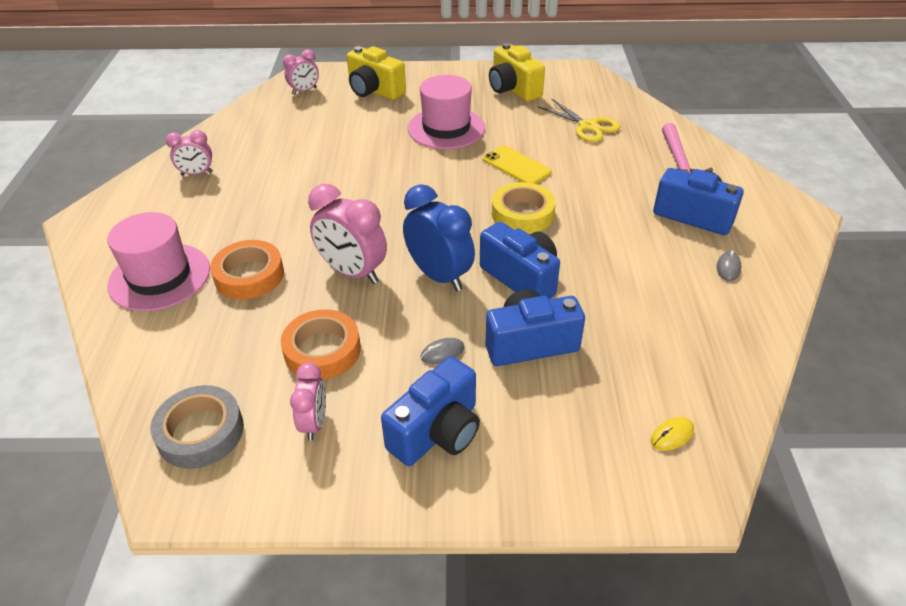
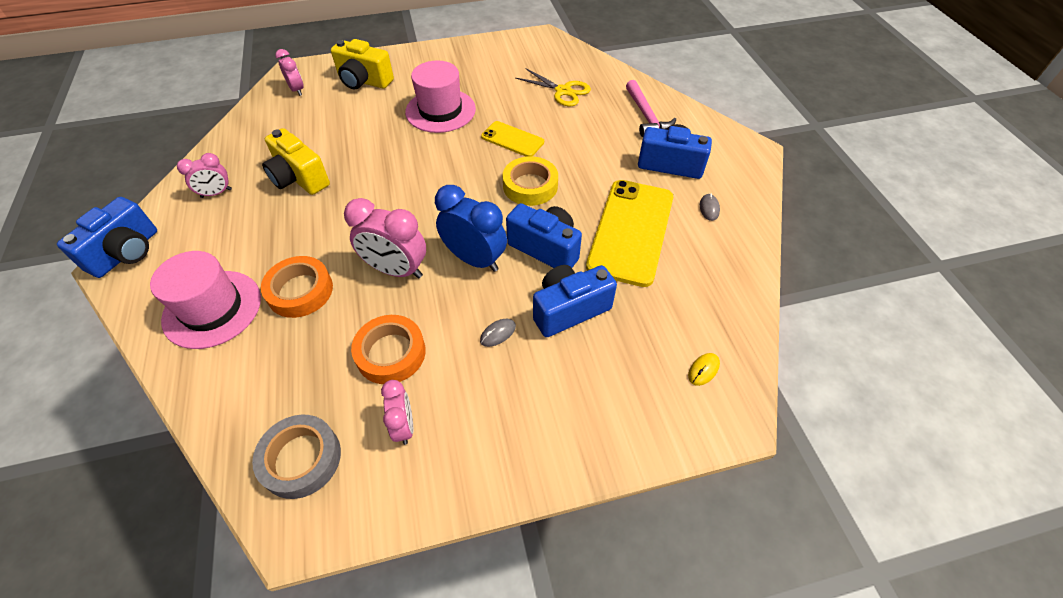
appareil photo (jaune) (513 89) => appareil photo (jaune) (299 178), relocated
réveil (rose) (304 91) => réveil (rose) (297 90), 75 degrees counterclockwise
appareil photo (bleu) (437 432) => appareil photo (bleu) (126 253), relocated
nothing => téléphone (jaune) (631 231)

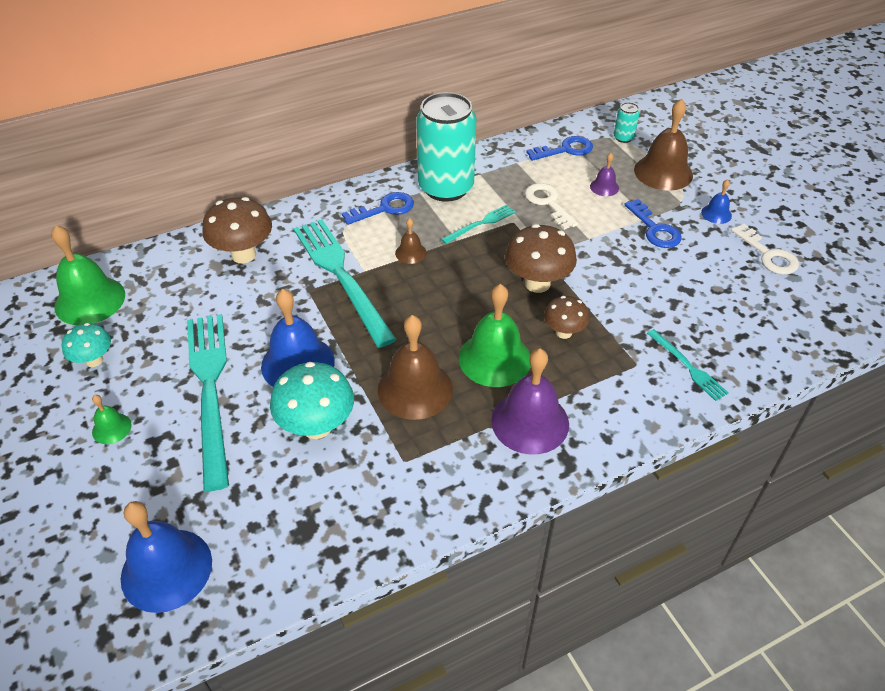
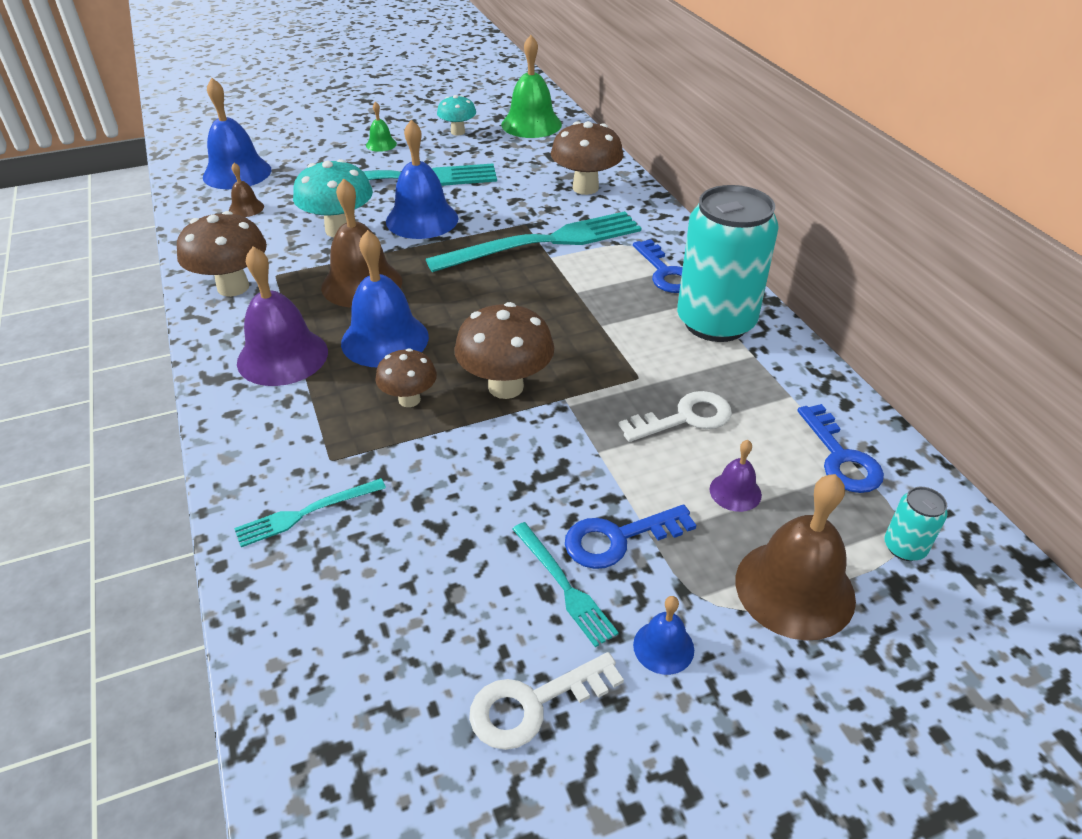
fourchette (turquoise) (481 224) => fourchette (turquoise) (564 585), relocated
cloche (marron) (410 253) => cloche (marron) (246 208), relocated
cloche (vert) (494 358) => cloche (bleu) (385 339)
nothing => champignon (marron) (233 287)

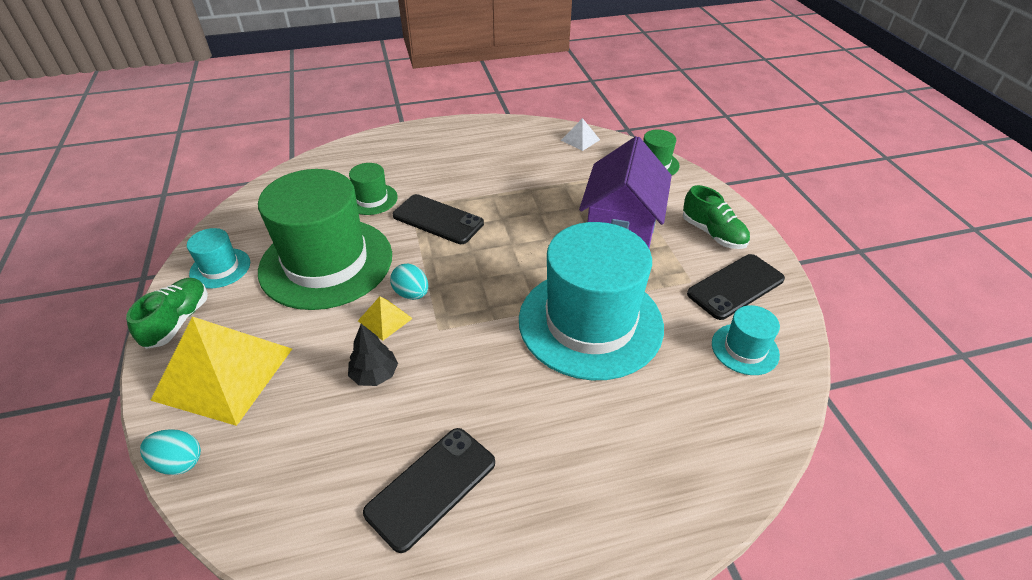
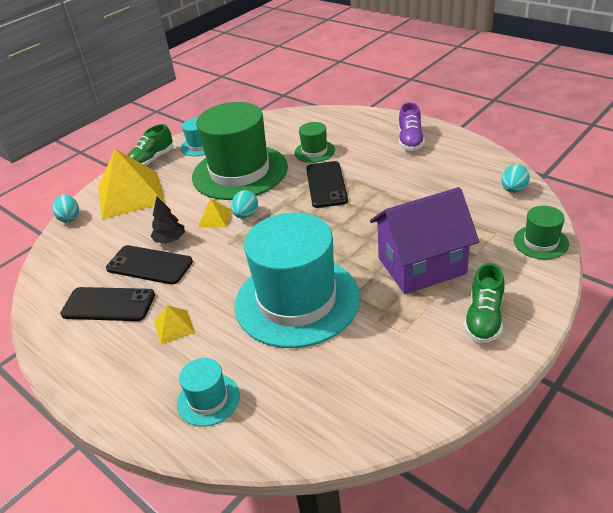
pyramide (blanc) (580 140) => œuf (turquoise) (513 190)
téléphone (noir) (735 286) => téléphone (noir) (149 265), relocated
chaussure (vert) (178 321) => chaussure (vert) (151 160), 150 degrees clockwise
chapeau (turquoise) (745 349) => chapeau (turquoise) (208 399), relocated
nothing => chaussure (violet) (410 141)
nothing => pyramide (jaune) (174 326)

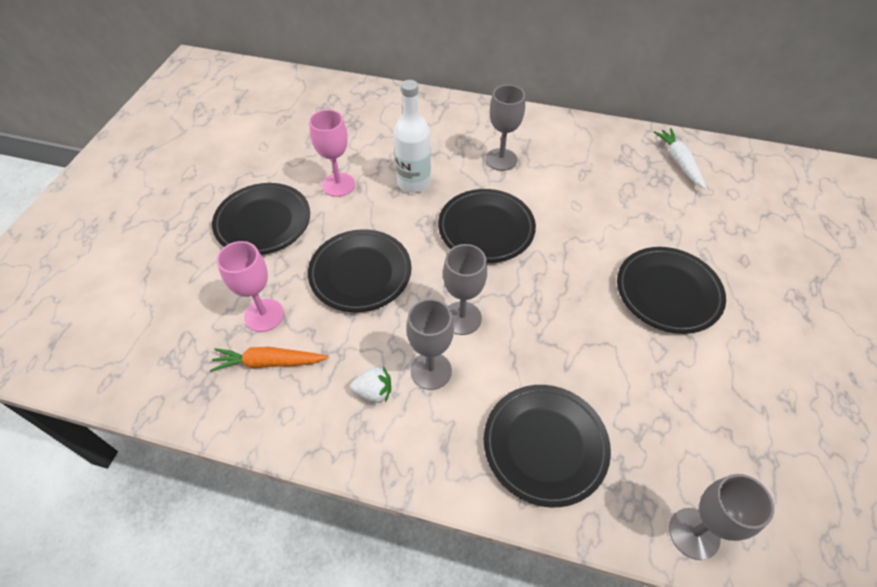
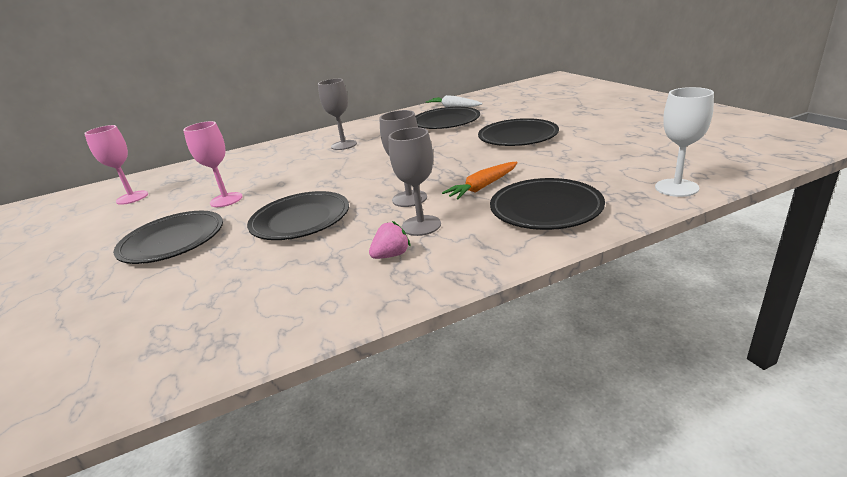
bouteille (blanc) (414 183) => nothing
assiette (noir) (486 228) => assiette (noir) (446 122), relocated
verre à pied (rose) (264 315) => verre à pied (rose) (132 197), relocated
carotte (orange) (269 362) => carotte (orange) (483 187), relocated
fraise (blanc) (374 392) => fraise (rose) (391 255)
verre à pied (gris) (694 533) => verre à pied (blanc) (676 188)

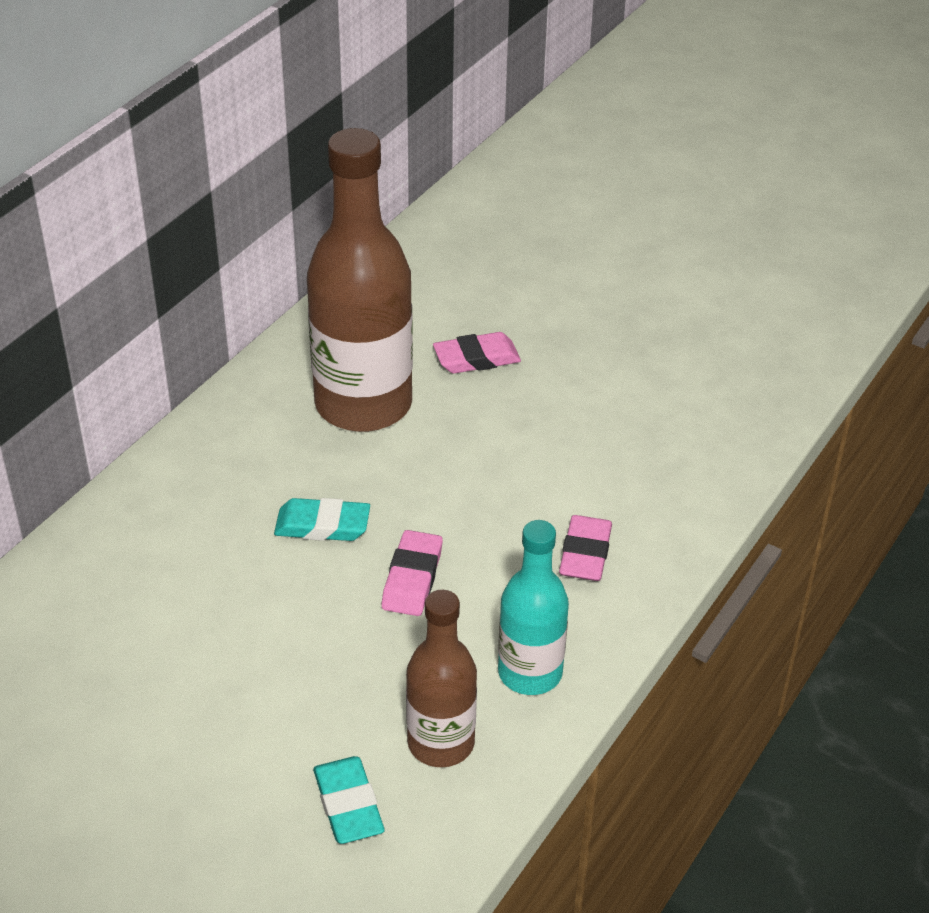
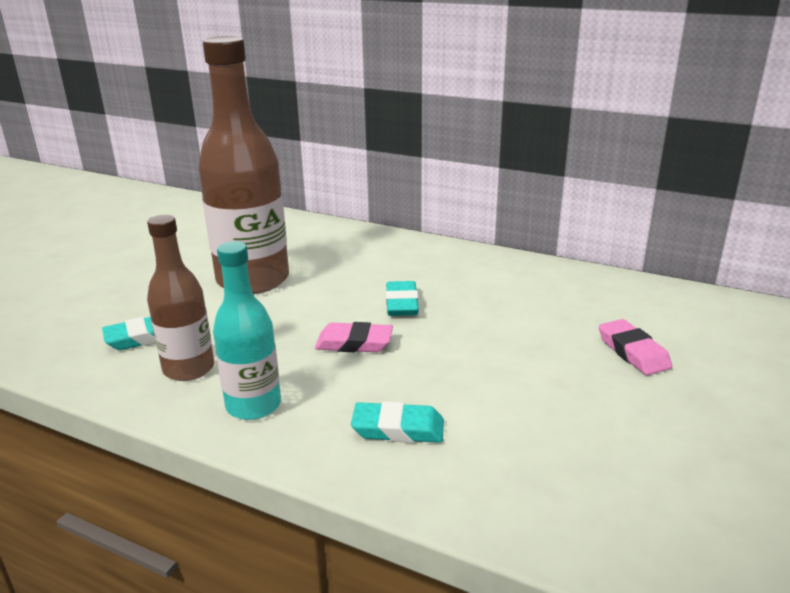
bouteille (marron) (363 404) => bouteille (marron) (253 280), relocated
gomme (rose) (585 553) => gomme (turquoise) (398 429)

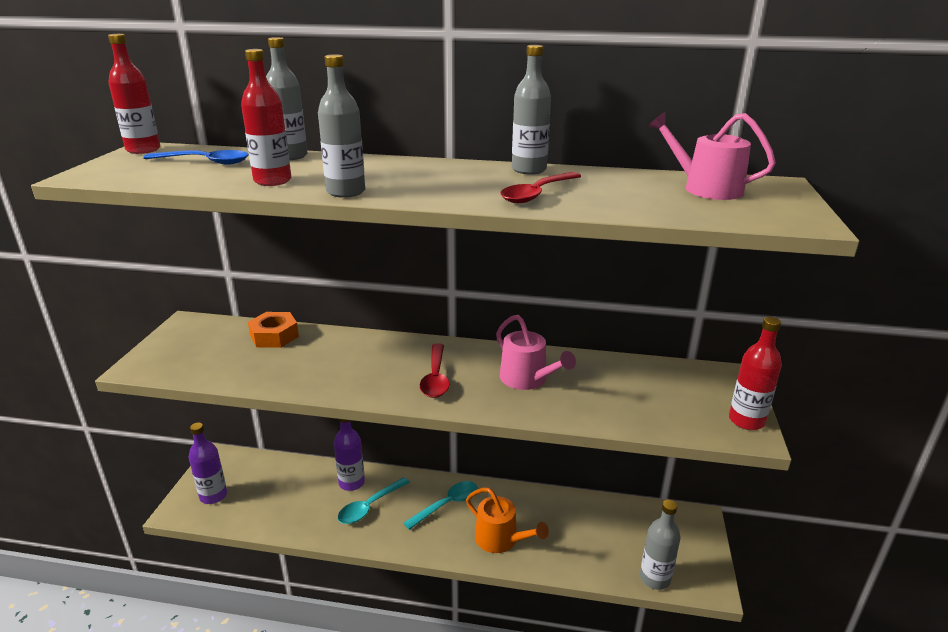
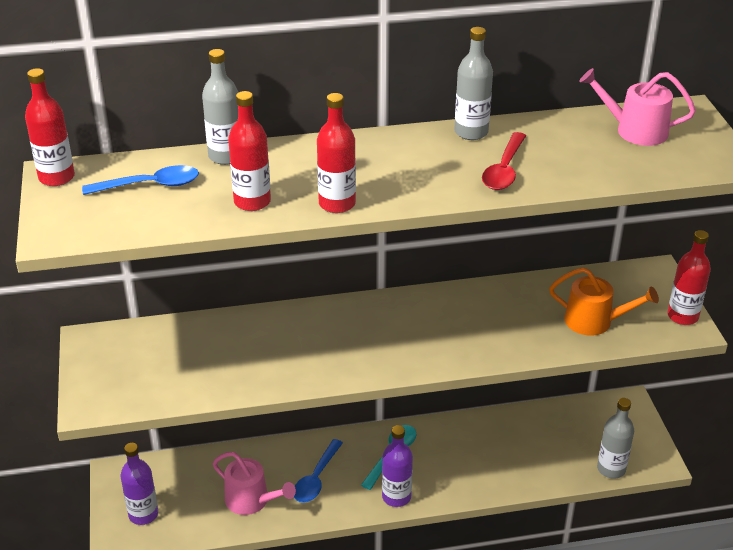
bouteille (gris) (346 192) => bouteille (rouge) (337 204)
écrou (orange) (274 336) => nothing
arrosoir (rose) (527 379) => arrosoir (rose) (251 500), relocated
cuillère (rouge) (435 378) => nothing
bouteille (violet) (351 483) => bouteille (violet) (396 497), relocated
cuillère (turquoise) (370 506) => cuillère (bleu) (316 478)
arrosoir (orange) (501 539) => arrosoir (orange) (594 321), relocated

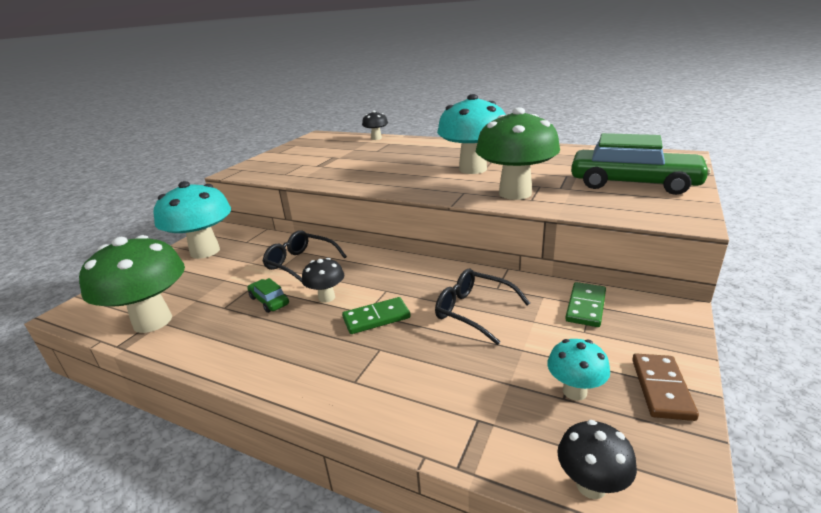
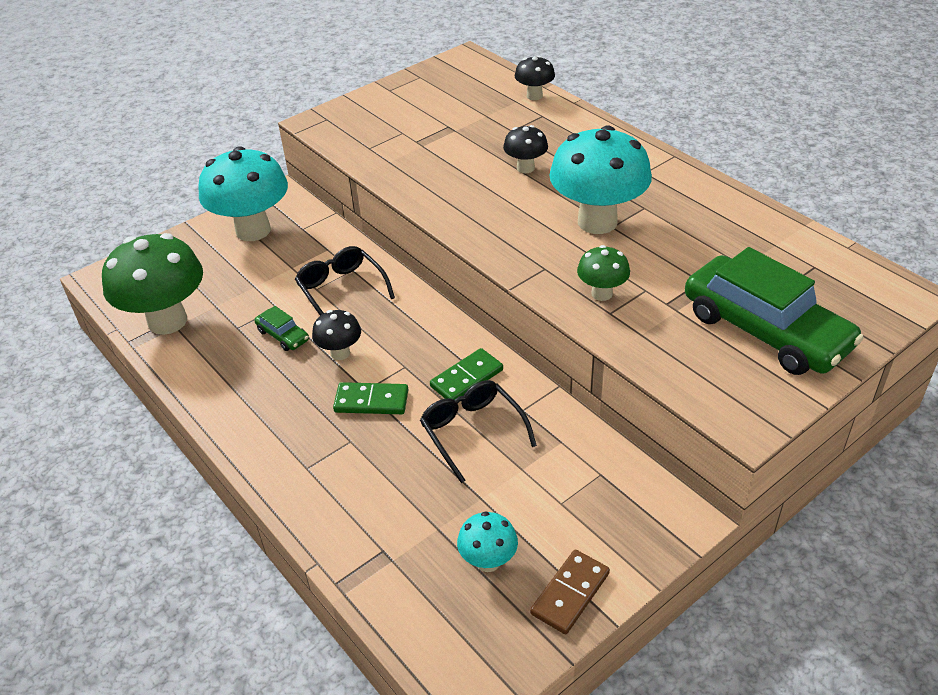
champignon (vert) (515 193) => champignon (vert) (602 293), x0.49
voiture (vert) (269 301) => voiture (vert) (283 335), 150 degrees clockwise
domino (vert) (586 306) => domino (vert) (467 378), relocated
champignon (noir) (591 485) => champignon (noir) (525 168), relocated

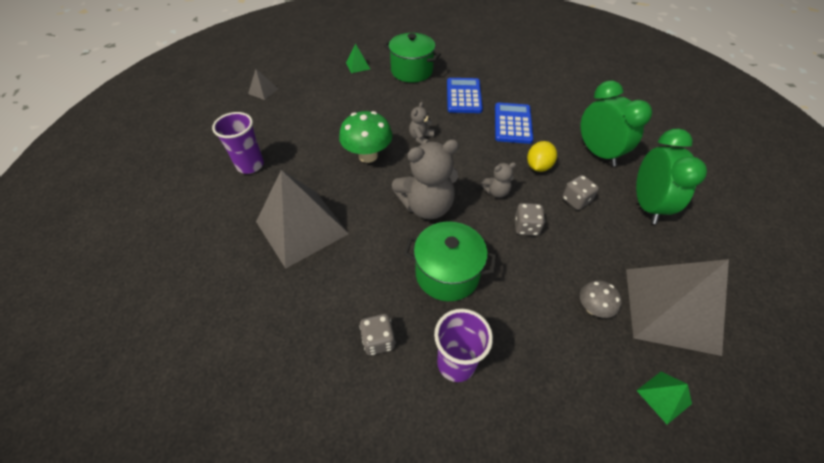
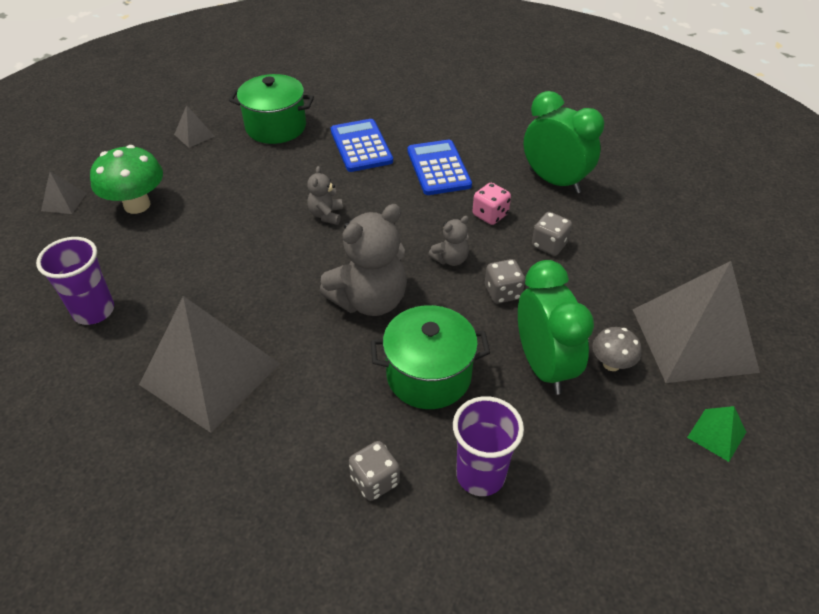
pyramide (vert) (358 66) => pyramide (gris) (194 135)
champignon (vert) (368 156) => champignon (vert) (137 205), relocated
réveil (vert) (646 205) => réveil (vert) (543 366), relocated
citron (jaune) (538 166) => dé (rose) (490 215)

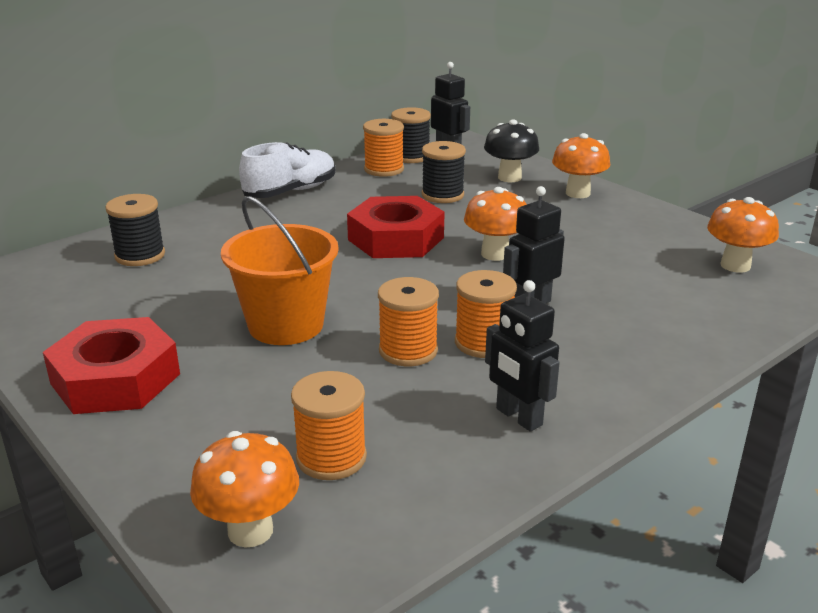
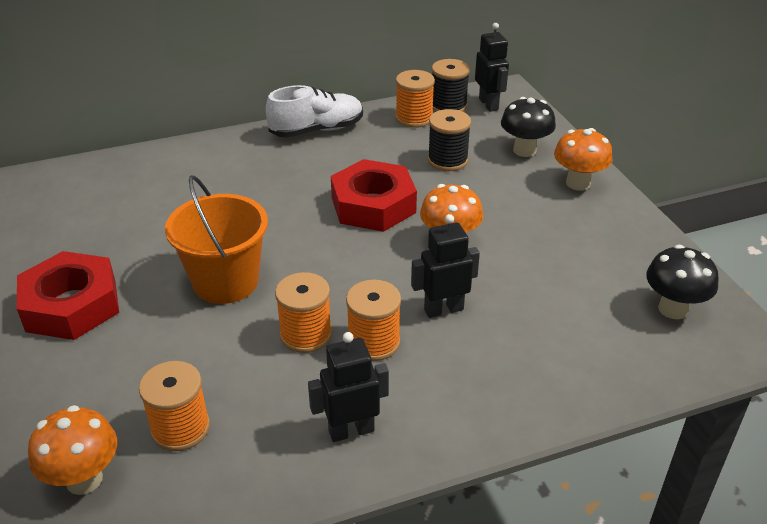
bobine (noir) (140 255) => nothing
champignon (orange) (735 265) => champignon (noir) (673 309)
robot (noir) (518 417) => robot (noir) (351 430), 90 degrees clockwise

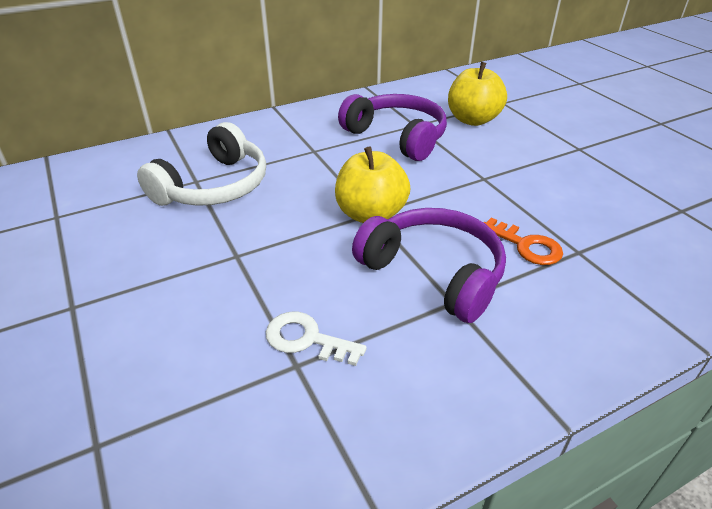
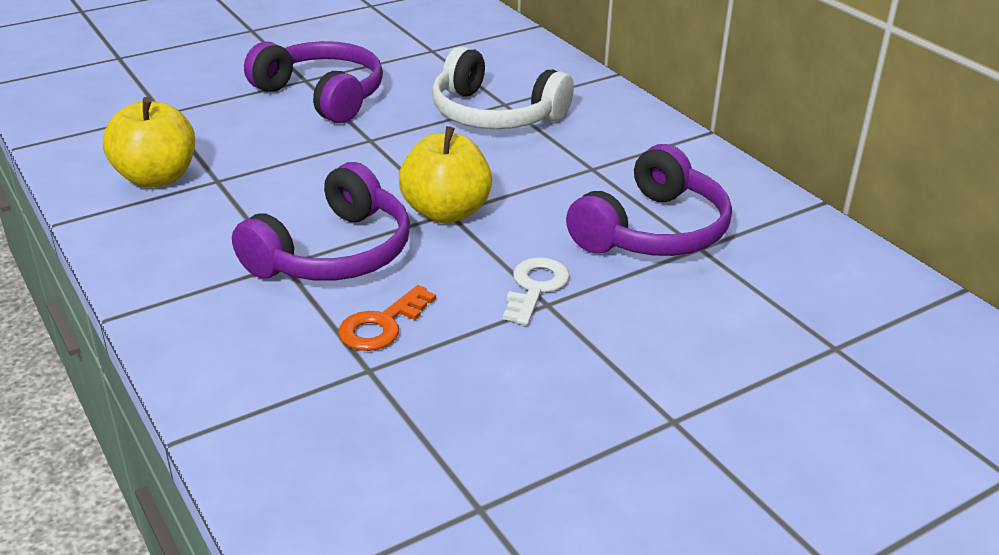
pomme (jaune) (473 120) => pomme (jaune) (156 178), relocated
clé (blanc) (306 339) => clé (blanc) (535 287), relocated
nothing => casque audio (violet) (322 95)

